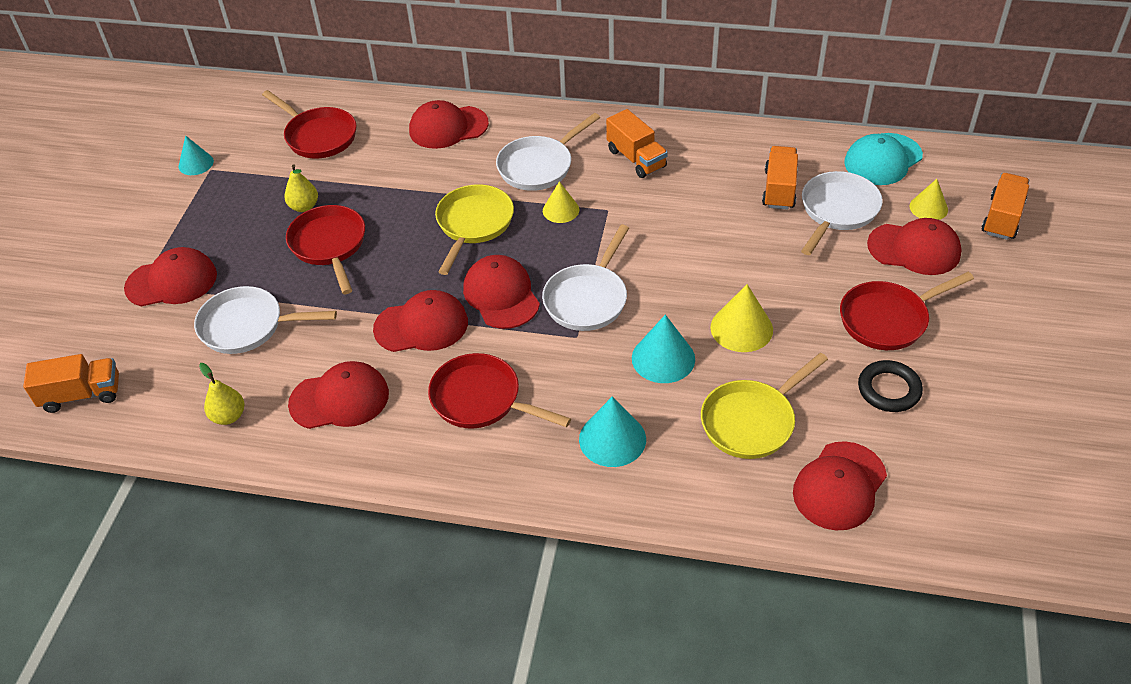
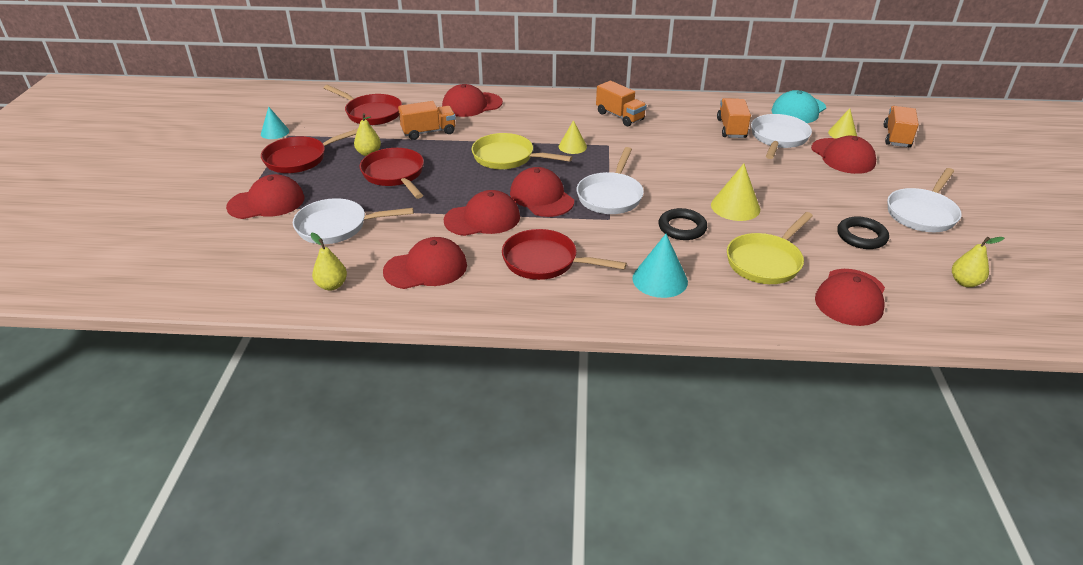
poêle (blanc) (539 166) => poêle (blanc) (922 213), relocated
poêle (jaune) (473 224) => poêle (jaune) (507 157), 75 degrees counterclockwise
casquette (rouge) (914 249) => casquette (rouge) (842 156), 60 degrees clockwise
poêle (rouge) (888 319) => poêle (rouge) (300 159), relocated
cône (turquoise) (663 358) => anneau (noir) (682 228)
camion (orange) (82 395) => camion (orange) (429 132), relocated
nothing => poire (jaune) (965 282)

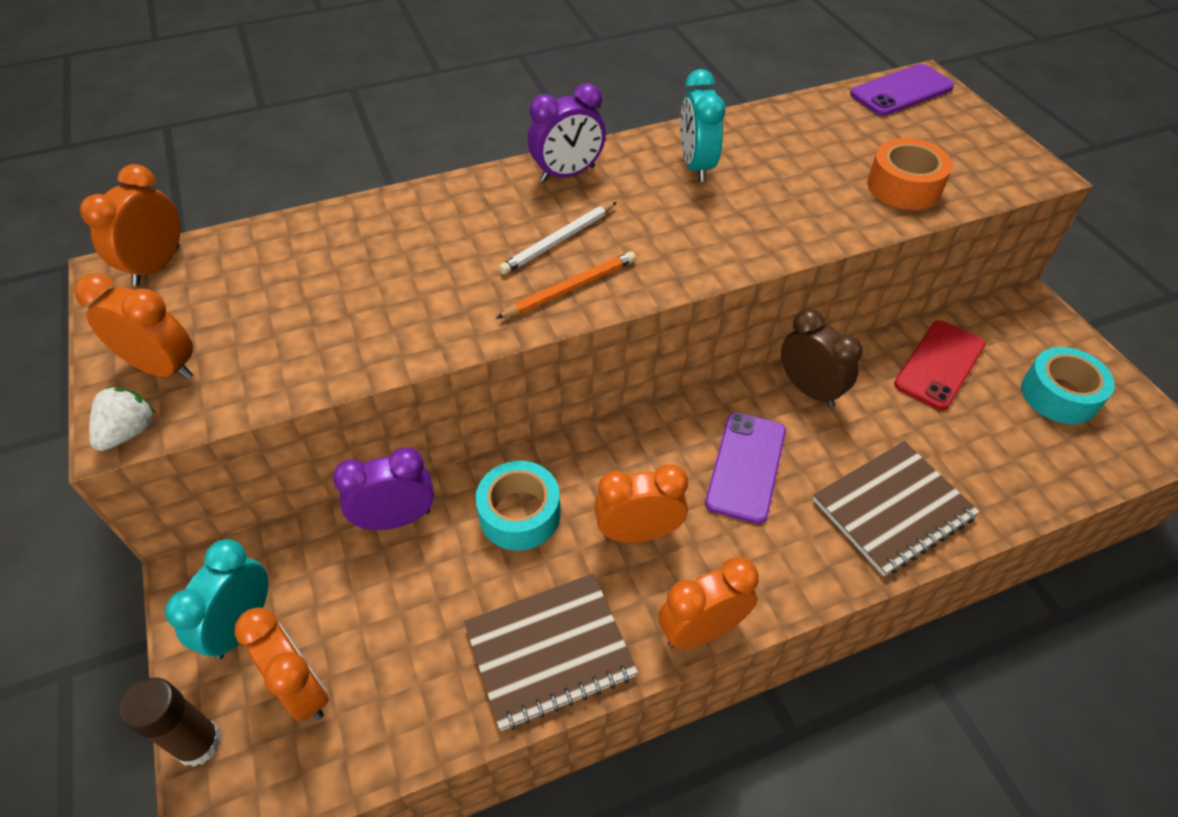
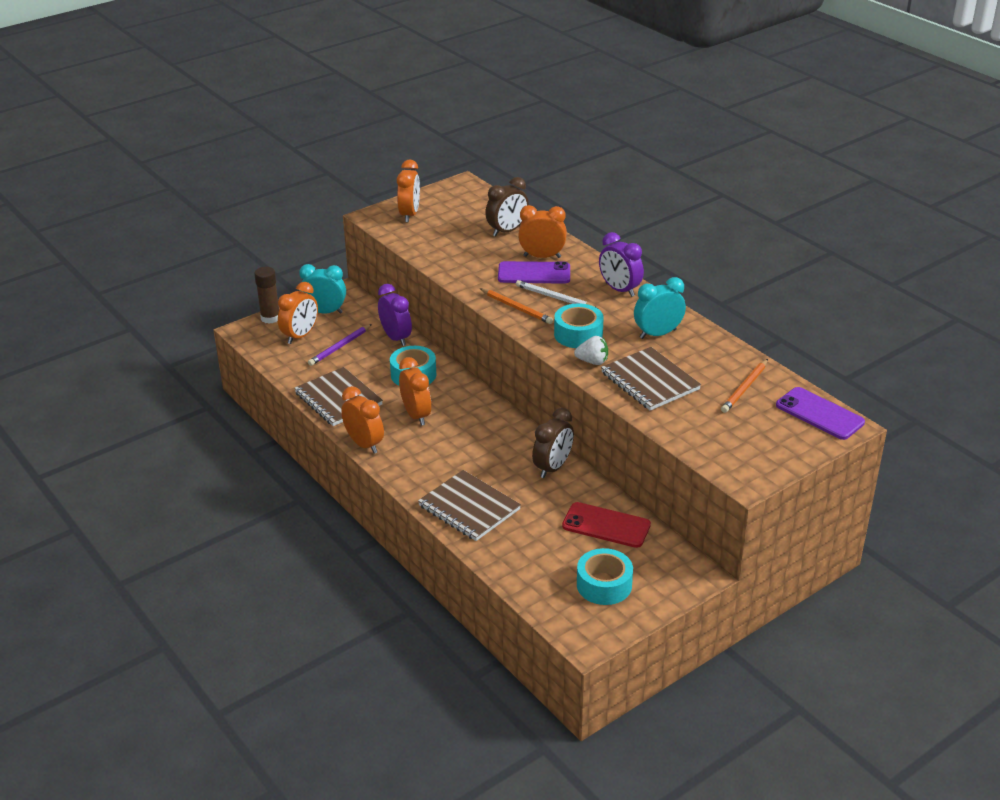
ruban adhésif (orange) (904 186) => nothing
réveil (orange) (157 266) => réveil (orange) (542 256), relocated
fraise (blanc) (129 432) => fraise (blanc) (592 361), relocated
téléphone (violet) (746 467) => téléphone (violet) (534 273), relocated
nothing => réveil (marron) (507 231)
nothing => ruban adhésif (turquoise) (578 334)
nothing => crayon (violet) (340 347)
nothing => carnet (marron) (650 381)
nothing => crayon (orange) (744 388)

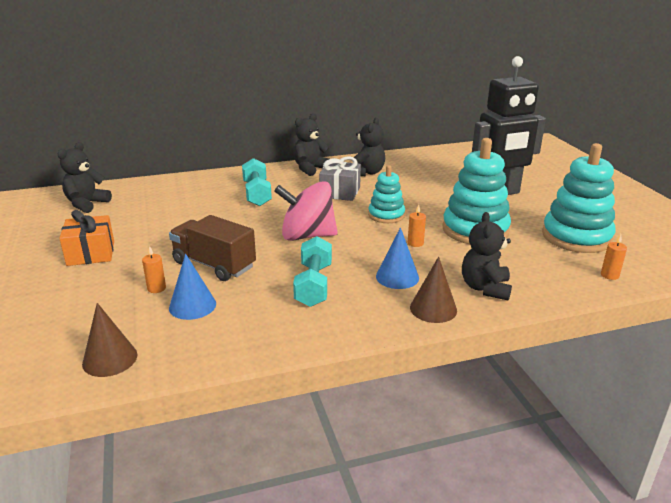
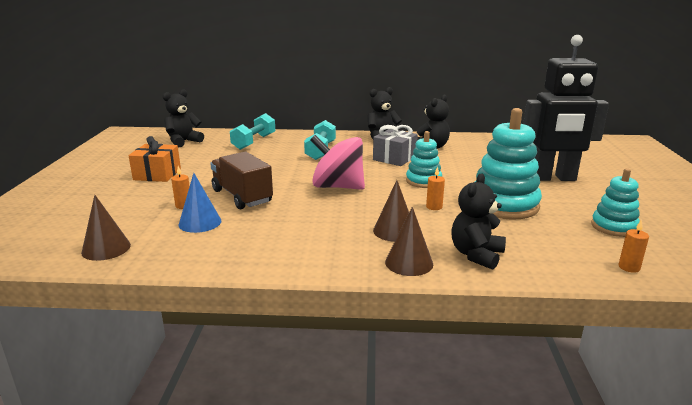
jouet à empiler (turquoise) (576 237) => jouet à empiler (turquoise) (614 227), x0.58
cône (bleu) (397 277) => cône (marron) (394 231)
haltère (turquoise) (314 285) => haltère (turquoise) (254 142), relocated

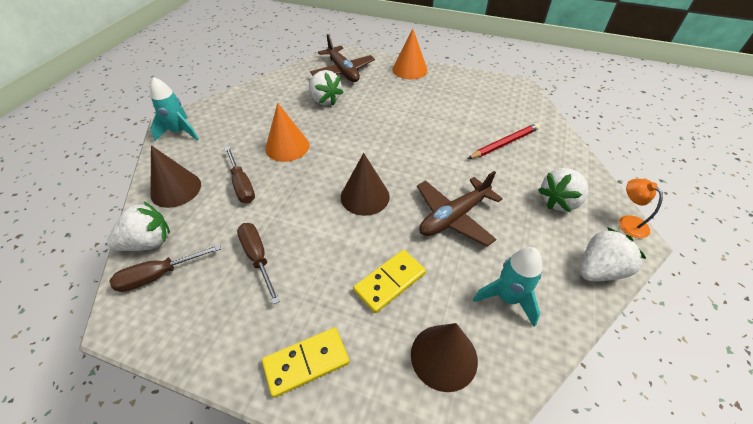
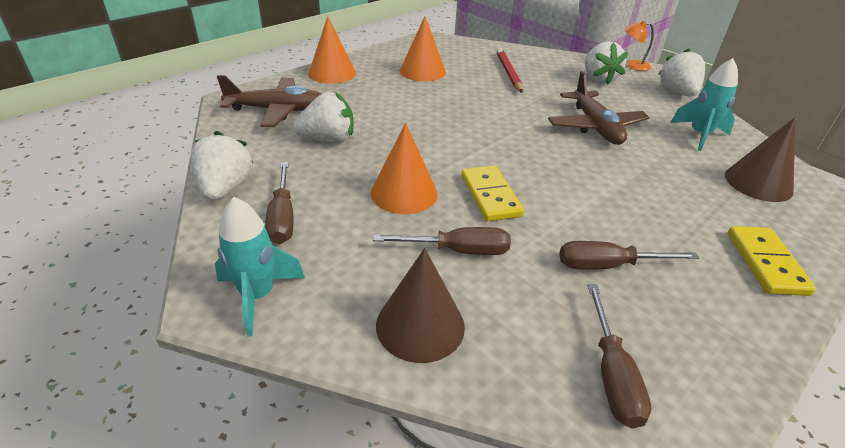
cône (marron) (365 196) => nothing
fraise (blanc) (148 242) => fraise (blanc) (225 188), relocated
domino (jaune) (389 282) => domino (jaune) (490 196), relocated
nothing => cône (orange) (422 71)
nothing => tournevis (marron) (282 217)

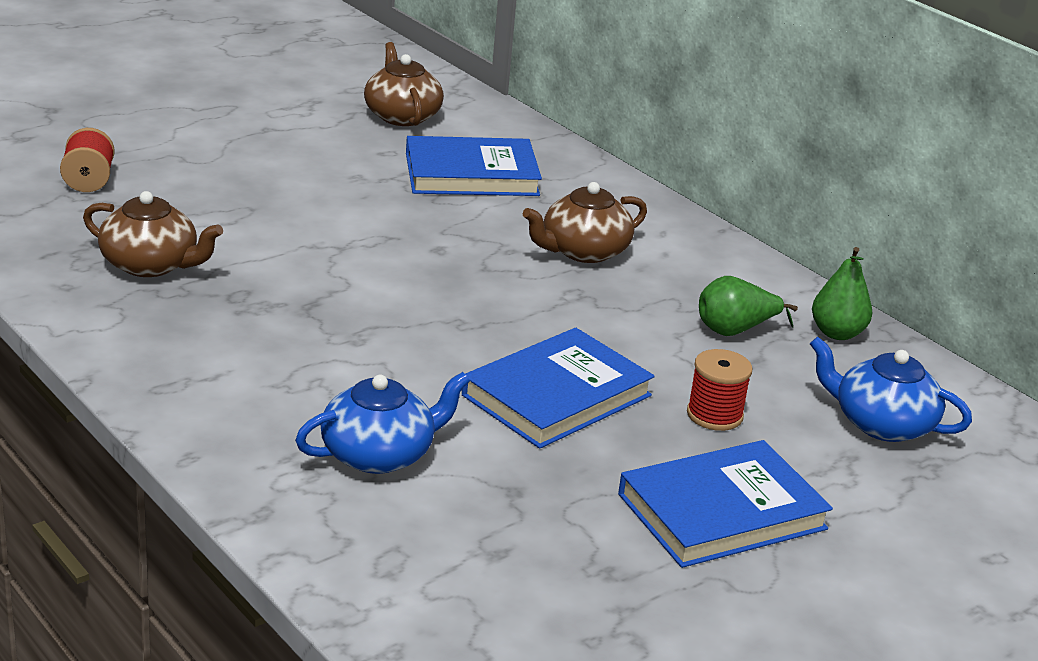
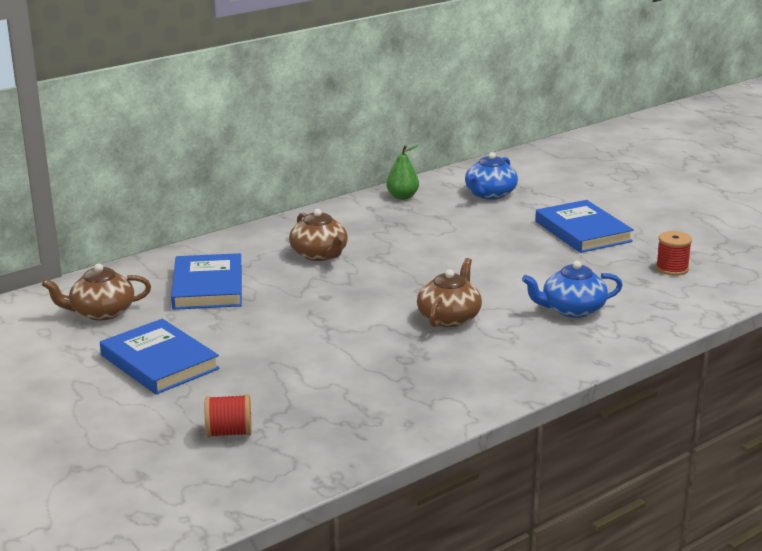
théière (marron) (151 265) => théière (marron) (449 317), relocated
poire (vert) (735 331) => nothing
livre (bleu) (556 395) => livre (bleu) (159 362), relocated
bobine (rouge) (714 415) => bobine (rouge) (672 269), relocated
théière (bleu) (379 454) => théière (bleu) (572 309), 75 degrees counterclockwise

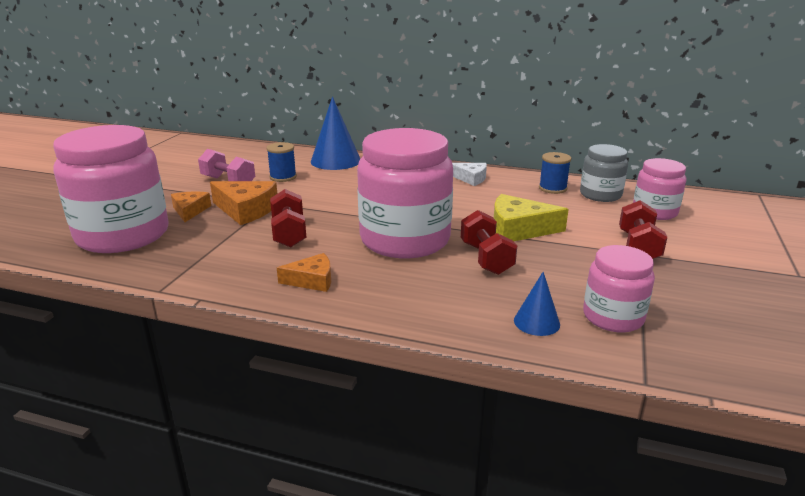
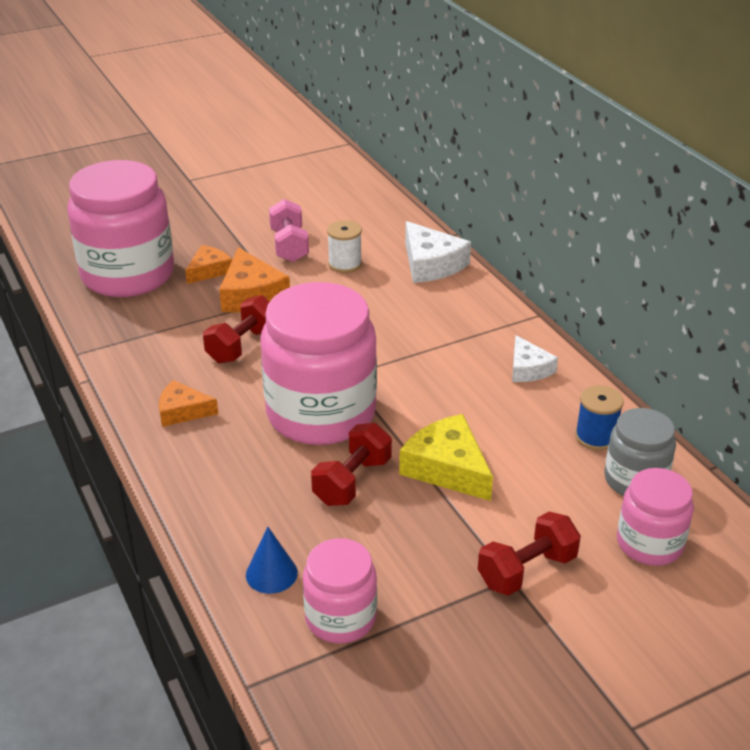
cône (bleu) (335 161) => fromage (blanc) (431 264)
bobine (bleu) (283 177) => bobine (blanc) (345 264)
fromage (orange) (312 280) => fromage (orange) (182 411), 150 degrees clockwise

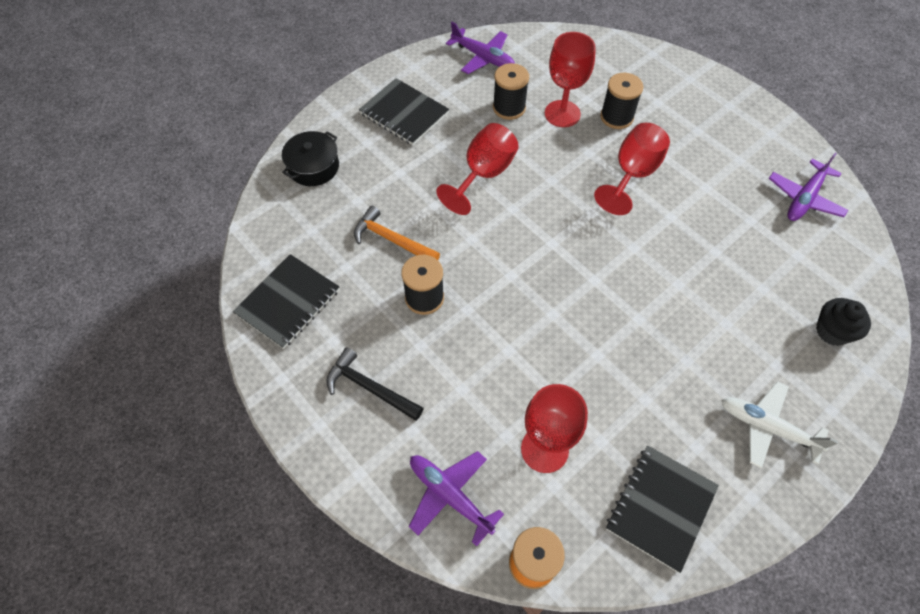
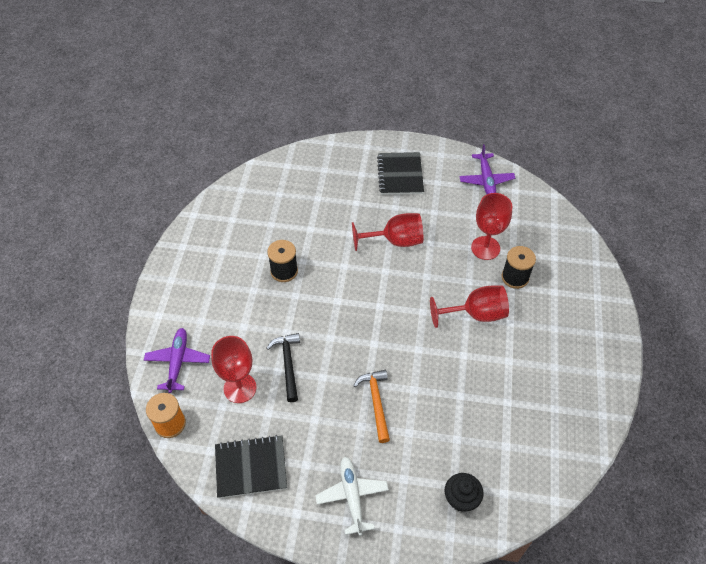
bobine (noir) (509 108) => nothing
marmite (noir) (313 167) => nothing
avion (violet) (804 198) => nothing
marteau (orange) (392 239) => marteau (orange) (376 402), relocated
carnet (noir) (288 302) => nothing
marteau (noir) (369 387) => marteau (noir) (288 364), relocated

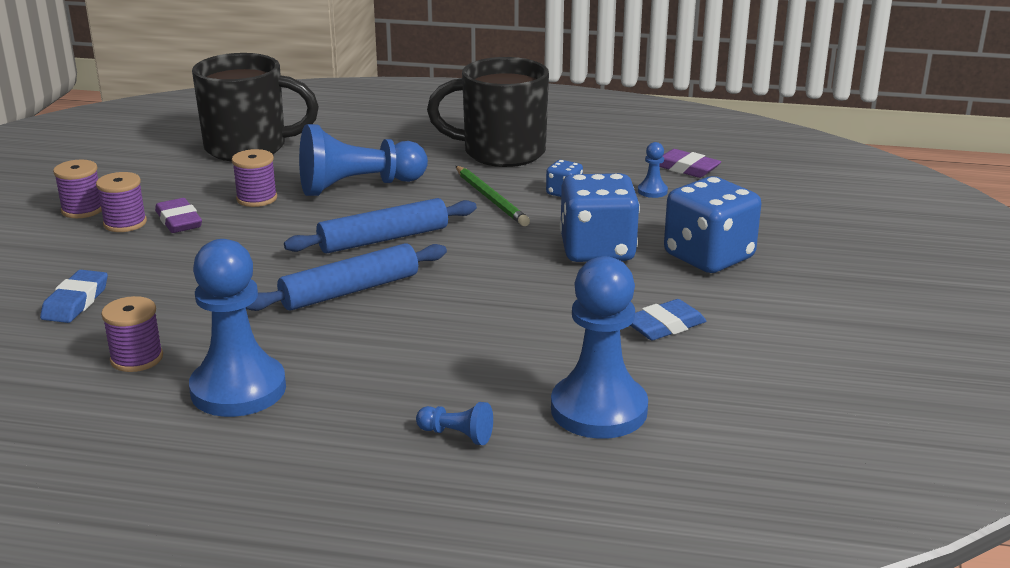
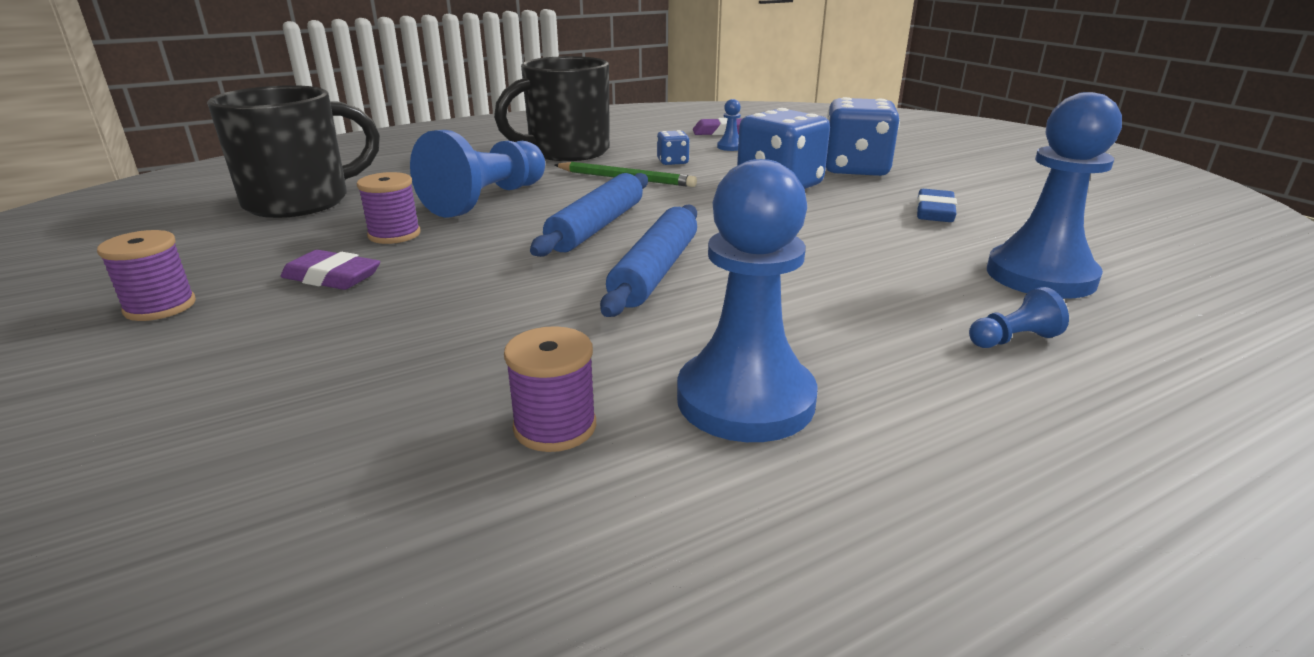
bobine (violet) (125 223) => nothing
gomme (bleu) (75 302) => nothing

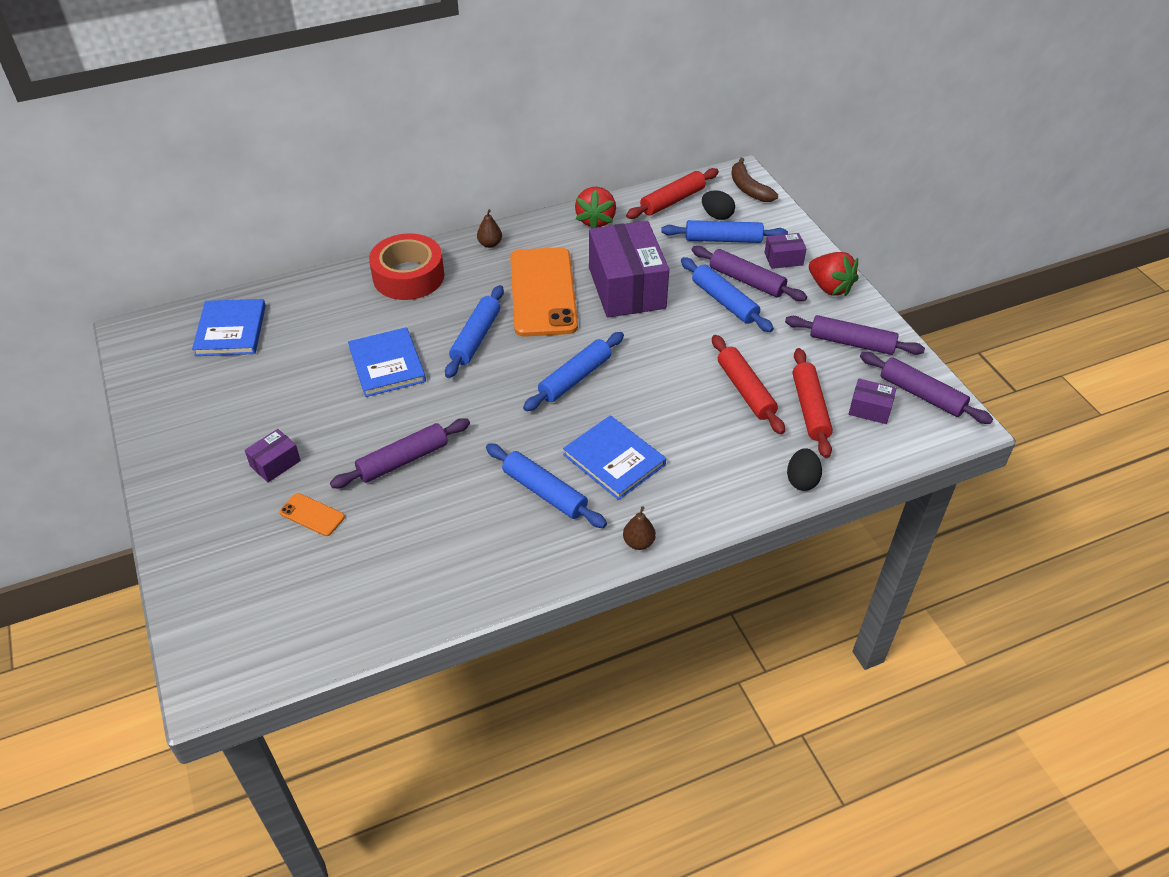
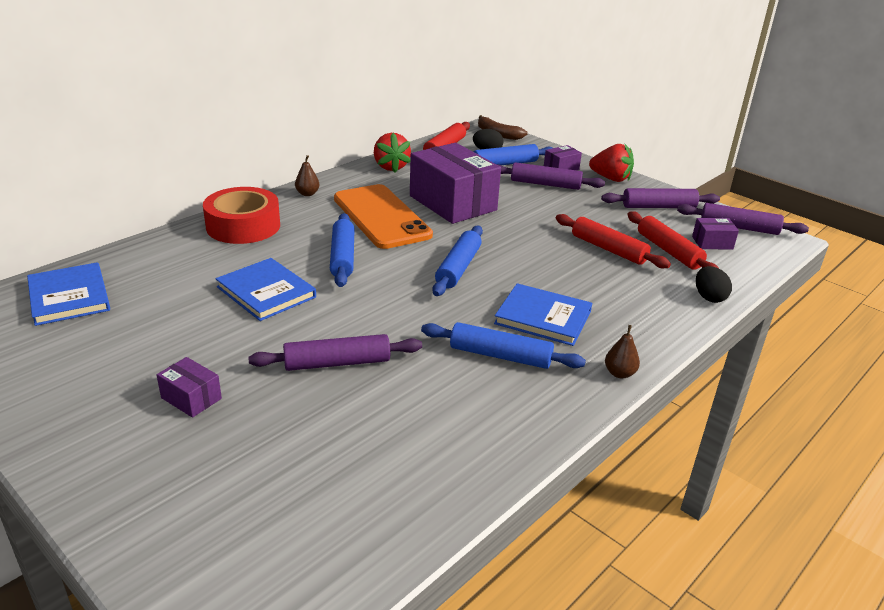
rouleau à pâtisserie (bleu) (724 301) => nothing
rouleau à pâtisserie (violet) (403 460) => rouleau à pâtisserie (violet) (337 363), 45 degrees clockwise
boîte (violet) (275 463) => boîte (violet) (191 398), 75 degrees counterclockwise
téléphone (orange) (312 515) => nothing

